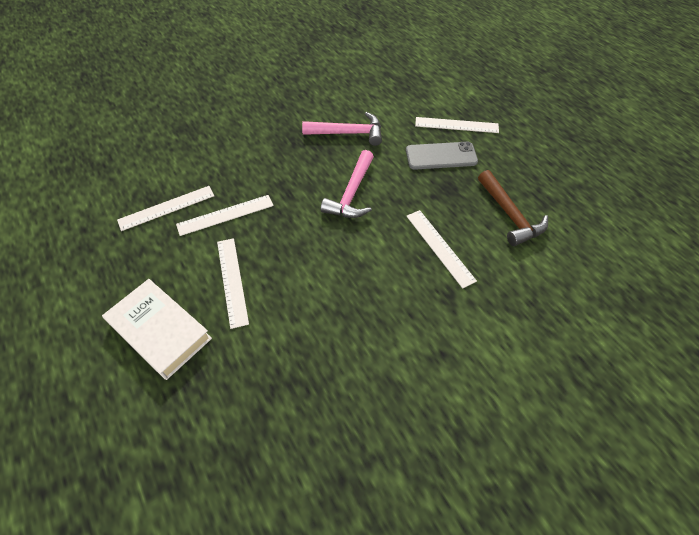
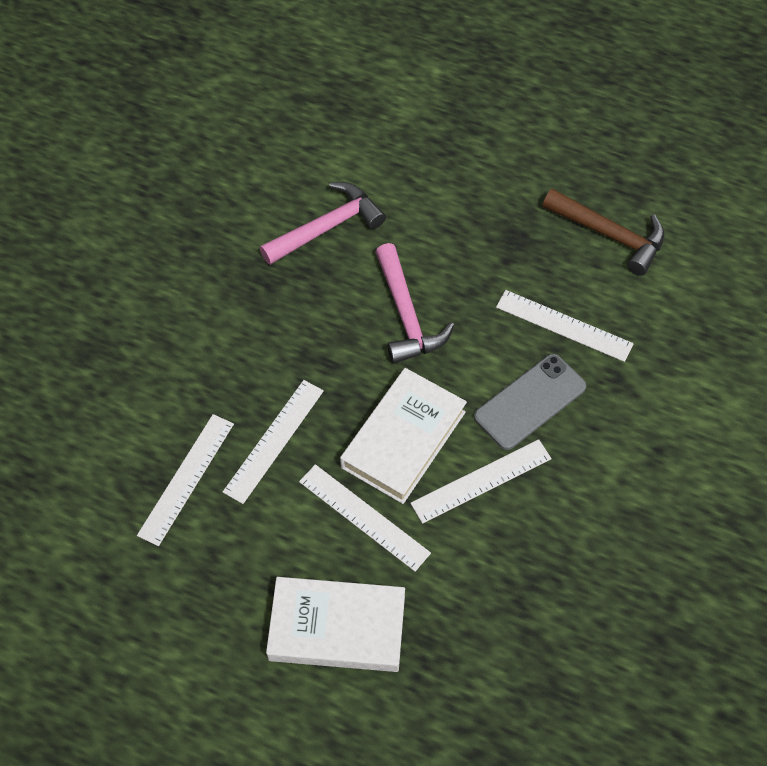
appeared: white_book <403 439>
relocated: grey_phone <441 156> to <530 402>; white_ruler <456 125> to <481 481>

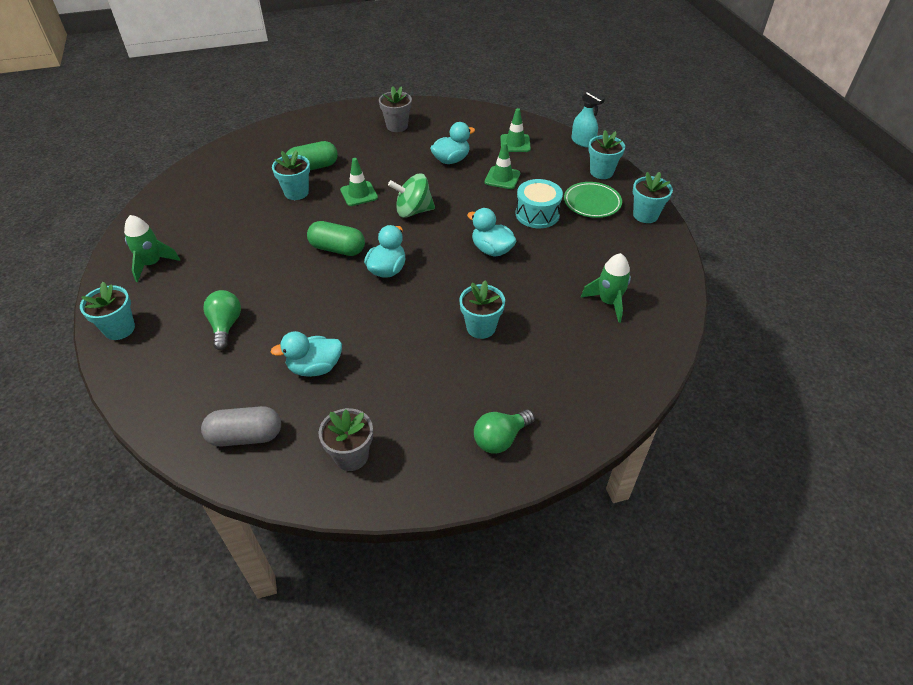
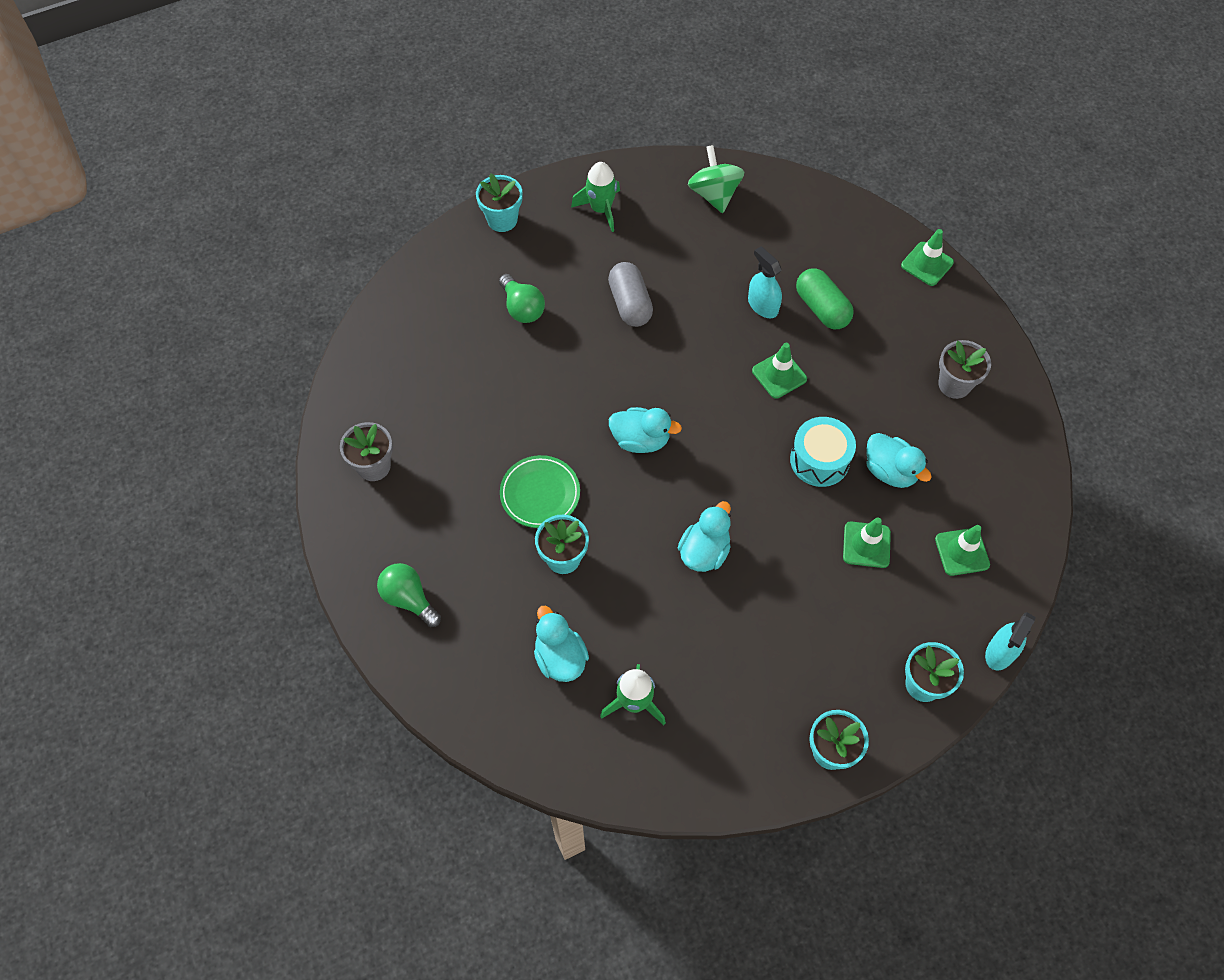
missing: green_capsule <337 249>
appeared: green_traffic_cone <927 264>
relocated: grey_capsule <245 436> to <630 304>; turquoise_duck <315 367> to <560 657>; green_spinning_top <413 211> to <714 194>; turquoise_drum <537 214> to <819 460>; green_plate <592 203> to <540 494>
exchanged: turquoise_flower_pot <296 192> to turquoise_spray_bottle <762 305>
spun: green_light_bulb <226 326> = <522 308> 75 degrees clockwise

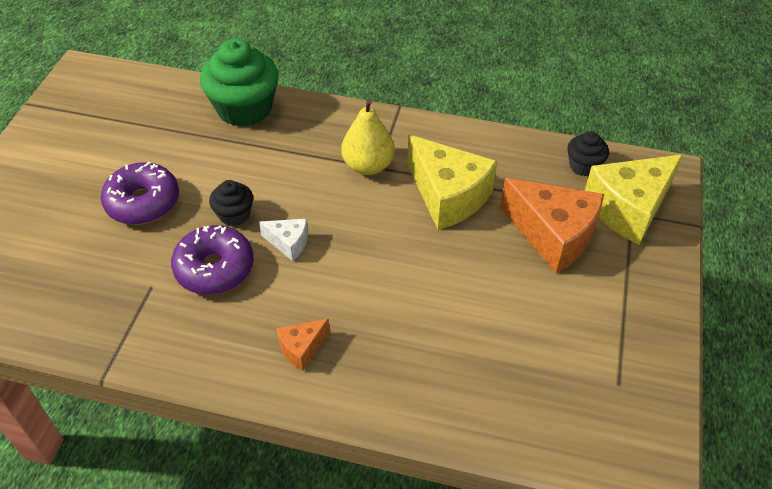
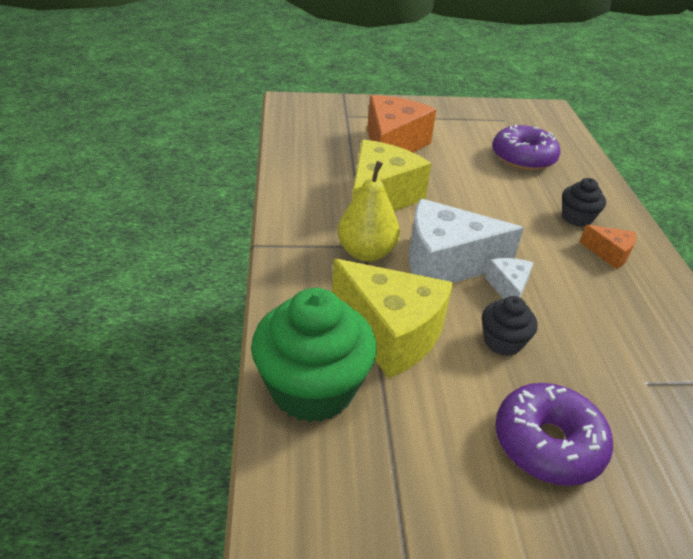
appeared: white_cheese <445 263>
relocated: purple_donut <214 268> to <523 158>; black_cupcake <583 166> to <576 218>; yellow_cheese <628 209> to <391 333>

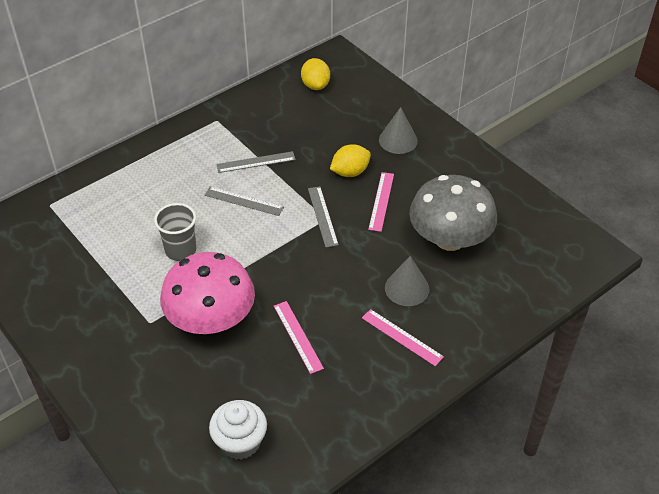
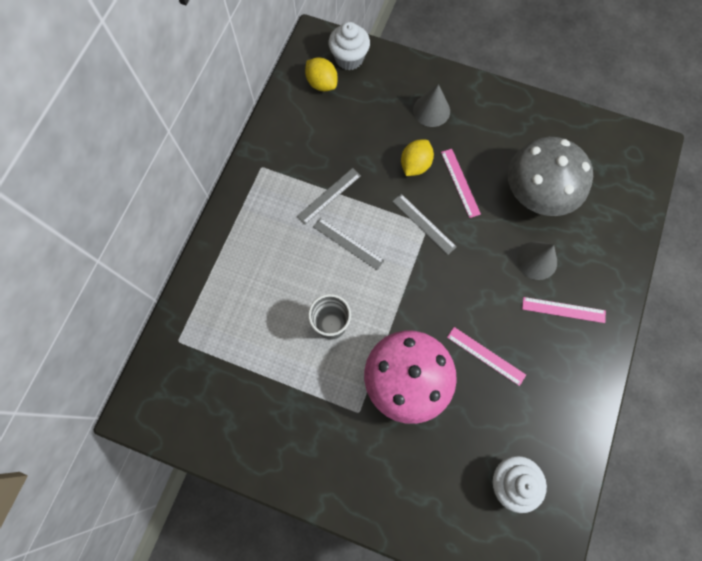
appeared: white_cupcake <349 58>
spun: grey_ruler <243 201> = <348 243> 45 degrees clockwise

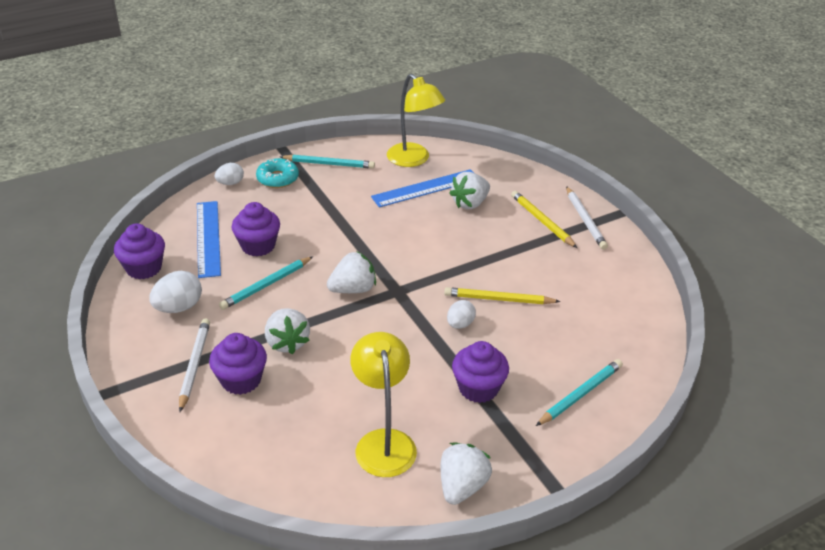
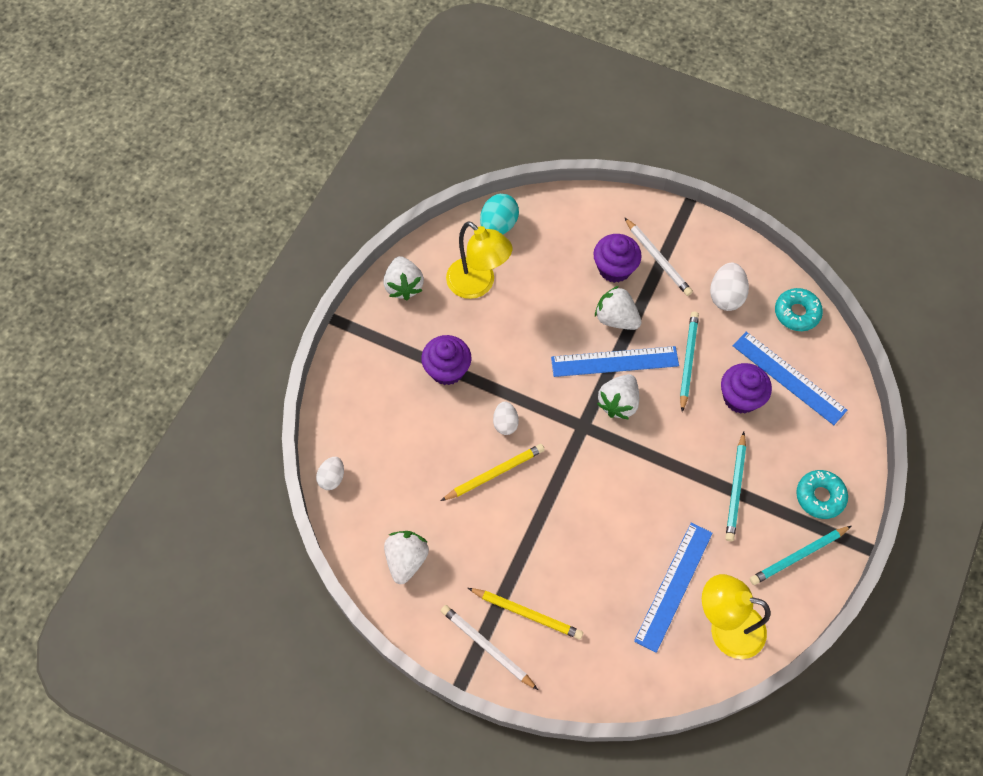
appeared: turquoise_egg <498 225>; blue_ruler <614 361>
relocated: white_egg <230 183> to <332 478>; white_strawberry <470 203> to <406 560>; turquoise_pencil <580 394> to <735 489>
exchanged: purple_cupcake <144 268> to turquoise_donut <796 313>

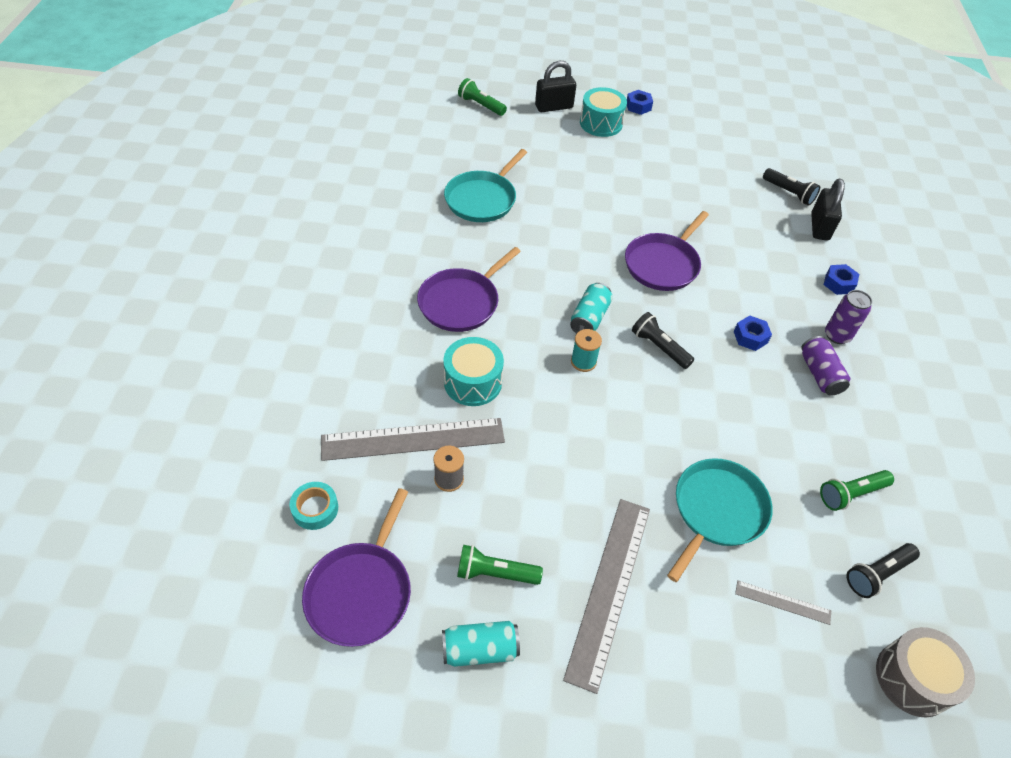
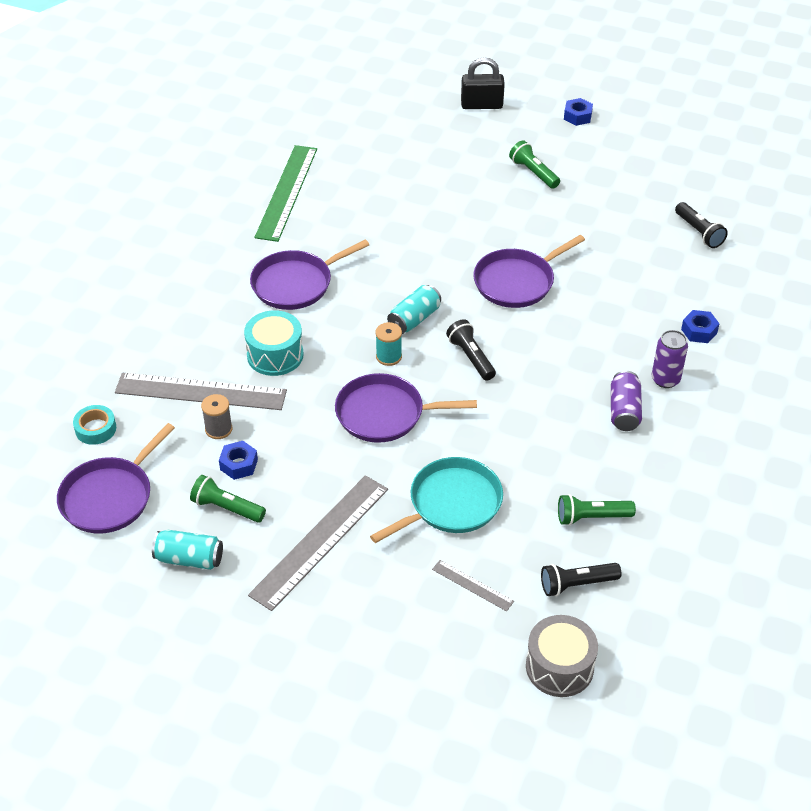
missing: turquoise_pan <482 199>; turquoise_drum <601 123>; black_padlock <819 227>
appeared: green_ruler <287 192>; purple_pan <385 414>
relocated: green_flashlight <481 105> to <533 173>; blue_nut <750 337> to <239 464>

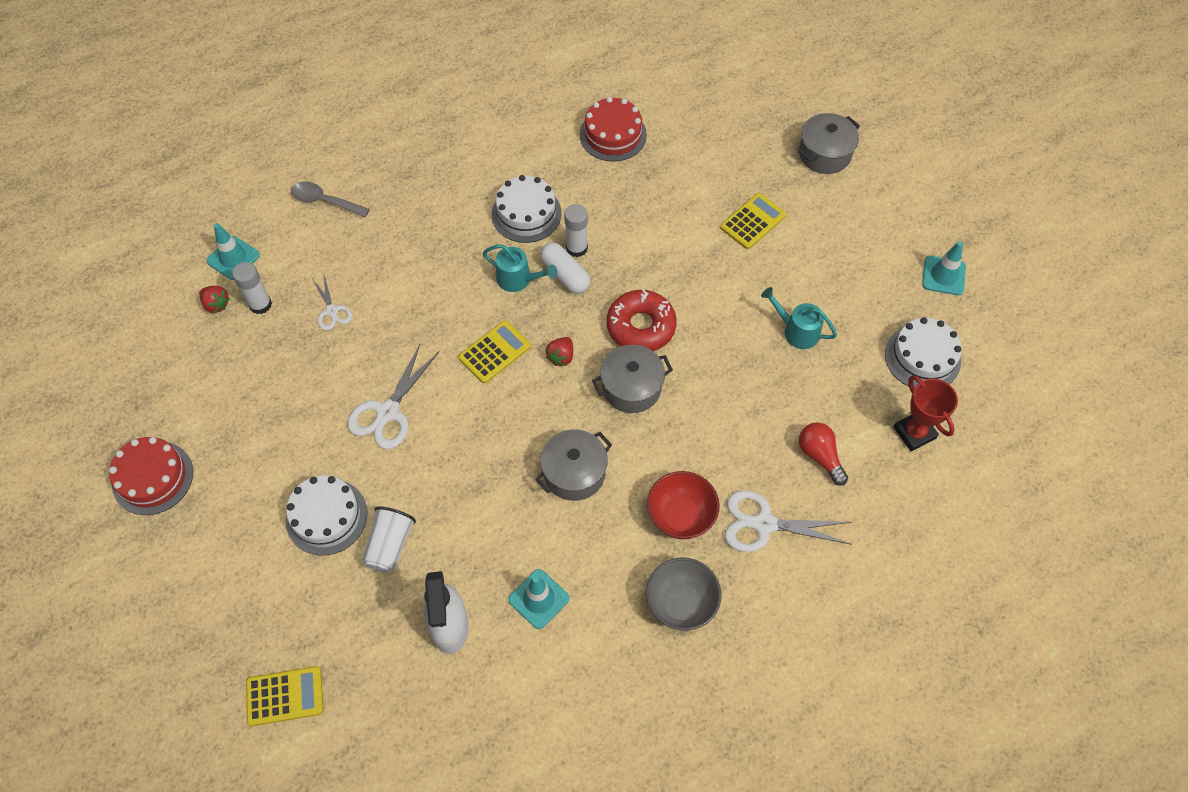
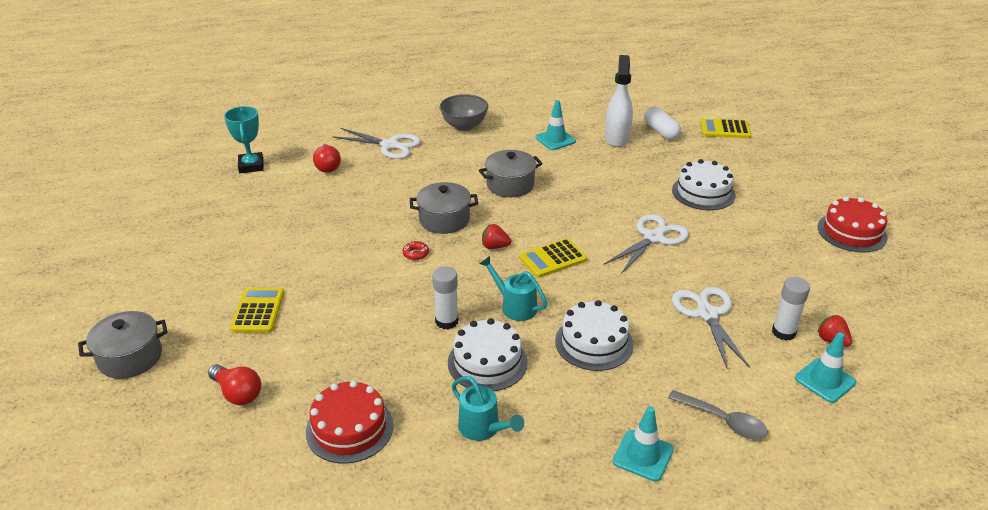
missing: white_cup <390 546>; red_bowl <681 516>
appeared: red_light_bulb <237 393>
relocated: white_capsule <565 275> to <661 131>; turquoise_watering_can <796 331> to <483 429>; white_cake <922 357> to <594 342>; turquoise_traffic_cone <943 275> to <643 455>
colour: red_trophy <914 433> to turquoise_trophy <251 166>
spun: red_strawberry <561 357> = <495 246> 120 degrees counterclockwise; yellow_calculator <753 222> = <258 311> 120 degrees clockwise
size: white_scissors <332 311> = <707 314> x1.71; red_donut <641 326> = <415 254> x0.41

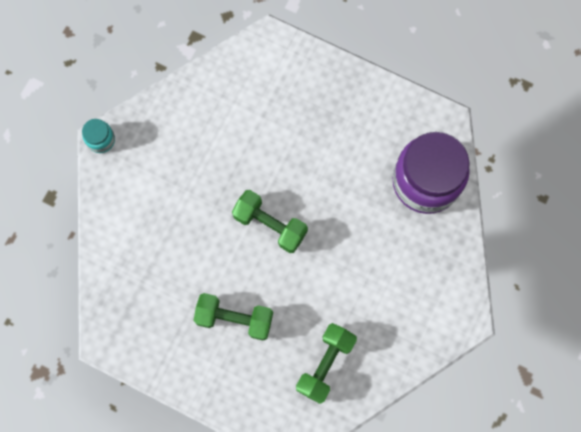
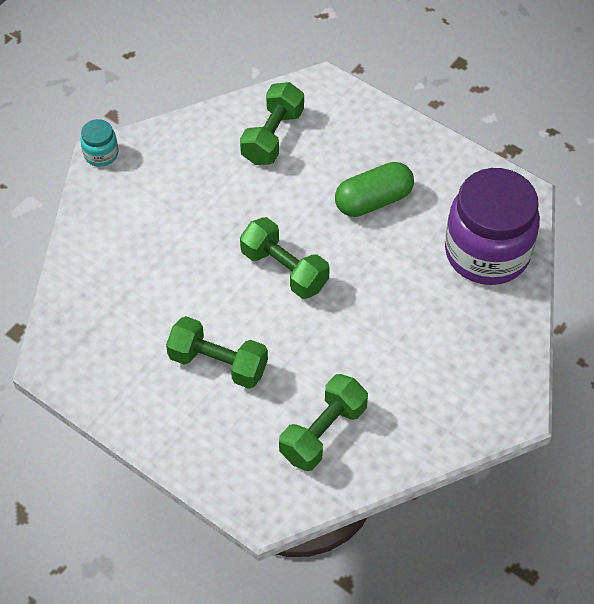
appeared: green_dumbbell <272 136>; green_capsule <373 200>

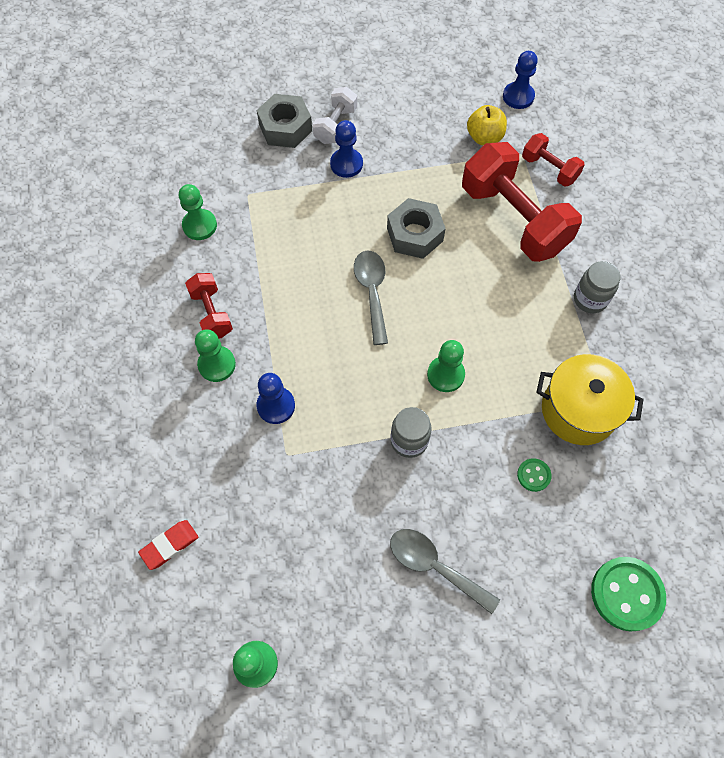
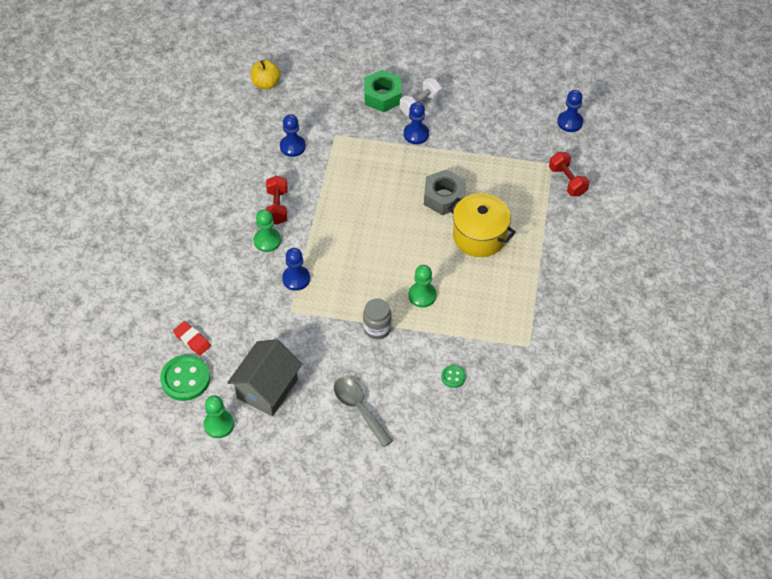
missing: grey_spoon <372 292>; red_dumbbell <513 219>; grey_jar <590 299>
appeared: grey_house <267 389>
relocated: yellow_apple <484 137> to <266 83>; yellow_pot <578 410> to <479 236>; green_button <626 594> to <185 379>
colour: green_pawn <199 226> to blue_pawn <292 146>; grey_nut <285 128> to green_nut <382 96>
spun: red_eraser <169 545> = <192 340> 60 degrees clockwise

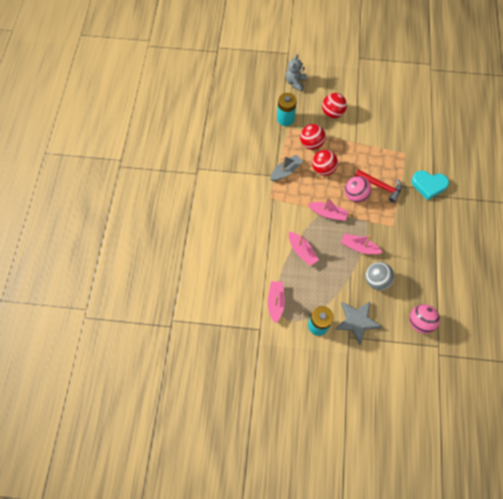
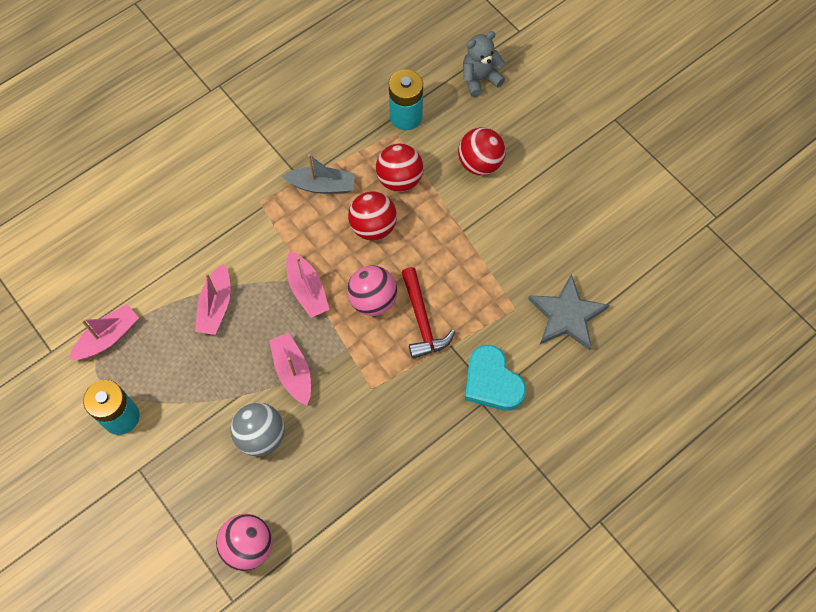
relocated: grey_star <357 321> to <566 315>

